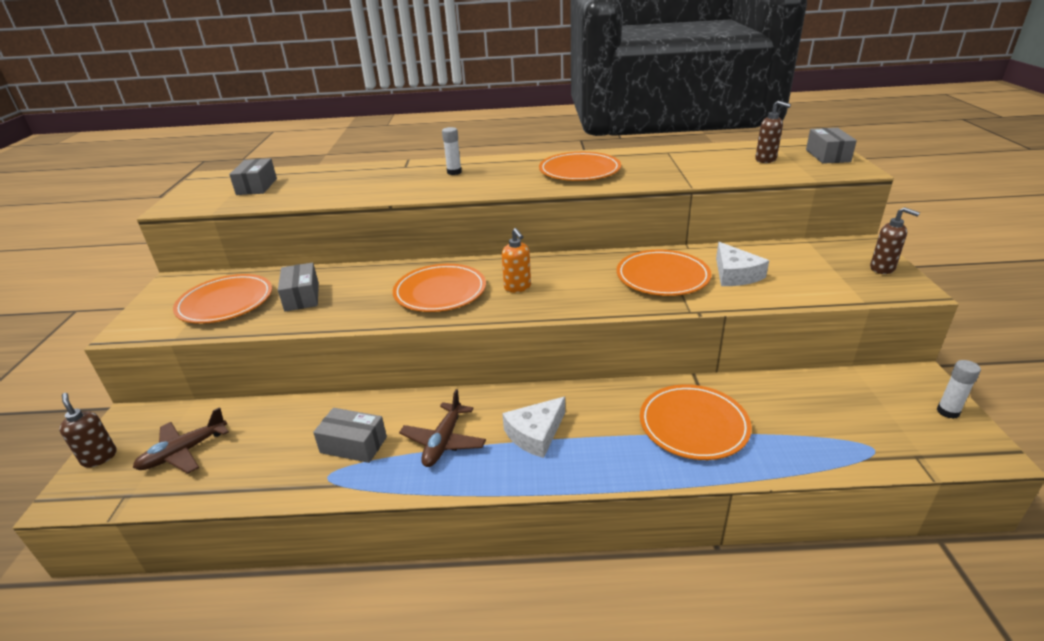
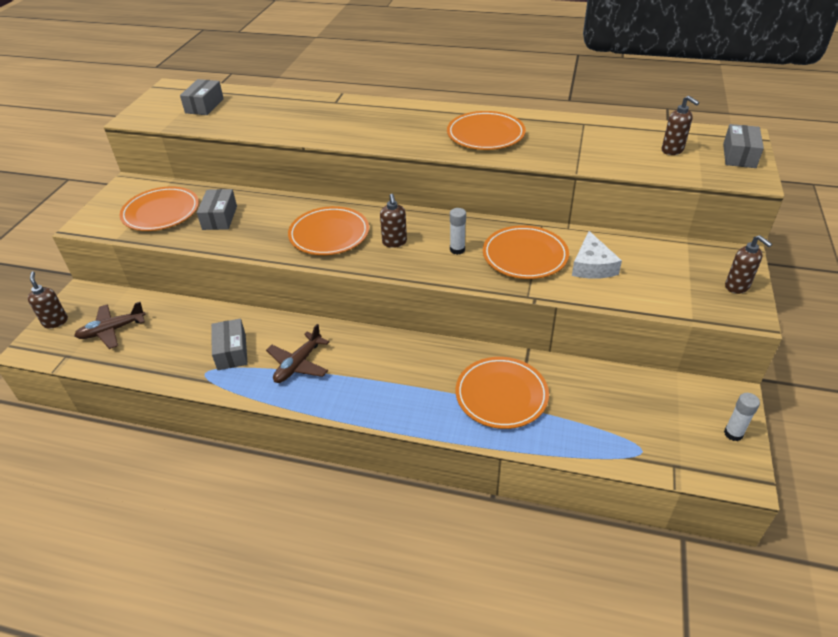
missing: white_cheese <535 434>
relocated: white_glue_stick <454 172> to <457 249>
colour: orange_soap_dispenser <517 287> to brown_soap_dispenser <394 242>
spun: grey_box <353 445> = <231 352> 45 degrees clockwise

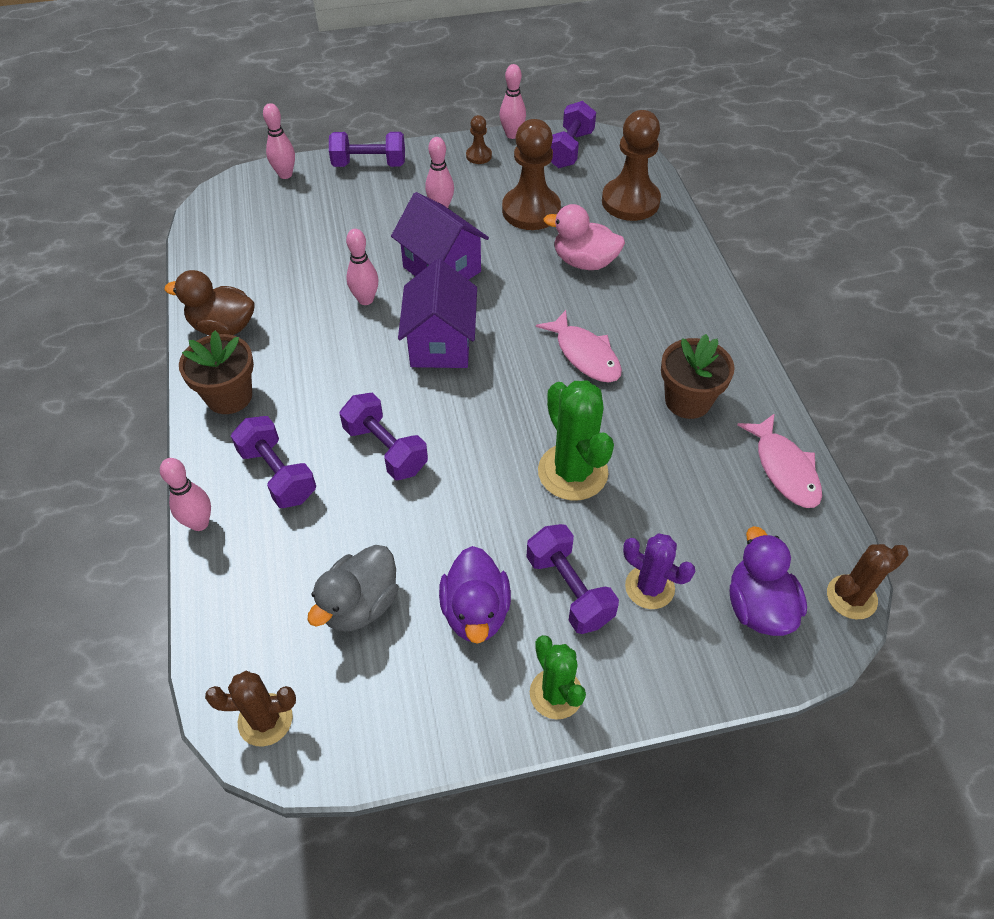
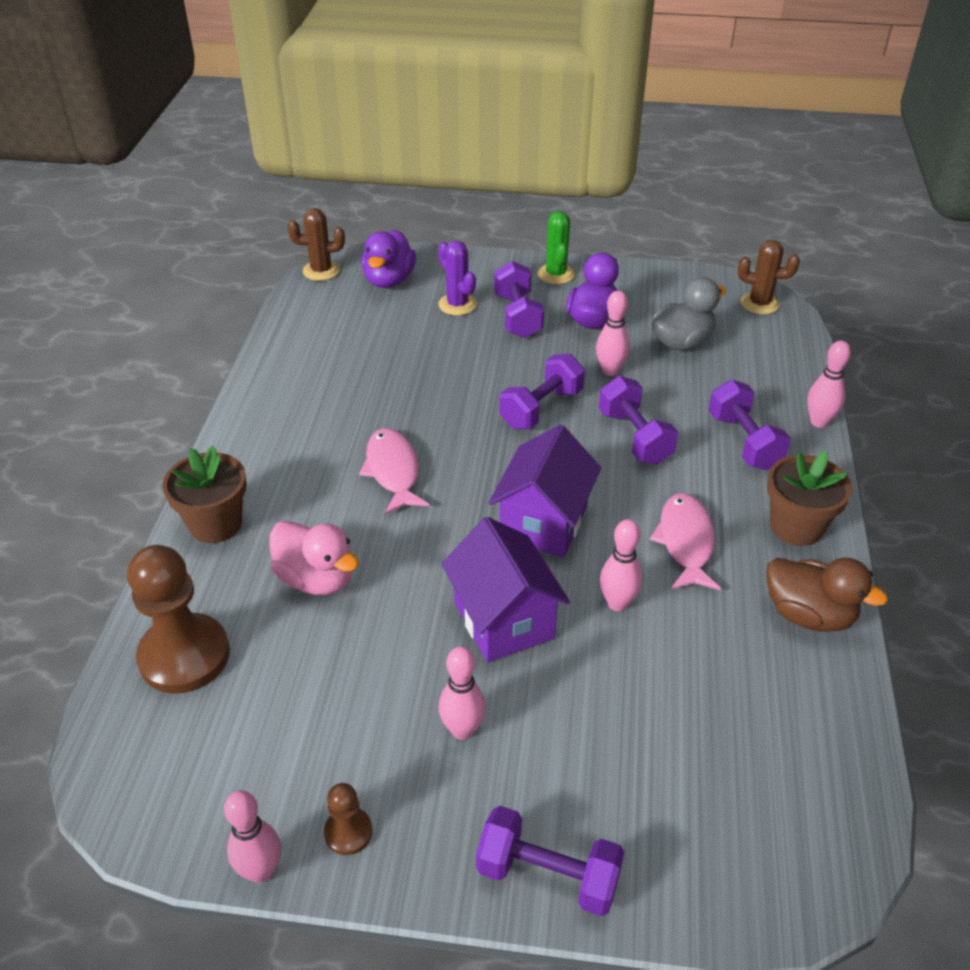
missing: brown_pawn <531 210>; green_cactus <572 472>
relocated: pink_bowling_pin <285 174> to <610 370>; purple_dumbbell <569 149> to <541 408>; brown_flower_pot <687 400> to <215 524>; pink_fish <784 469> to <685 542>

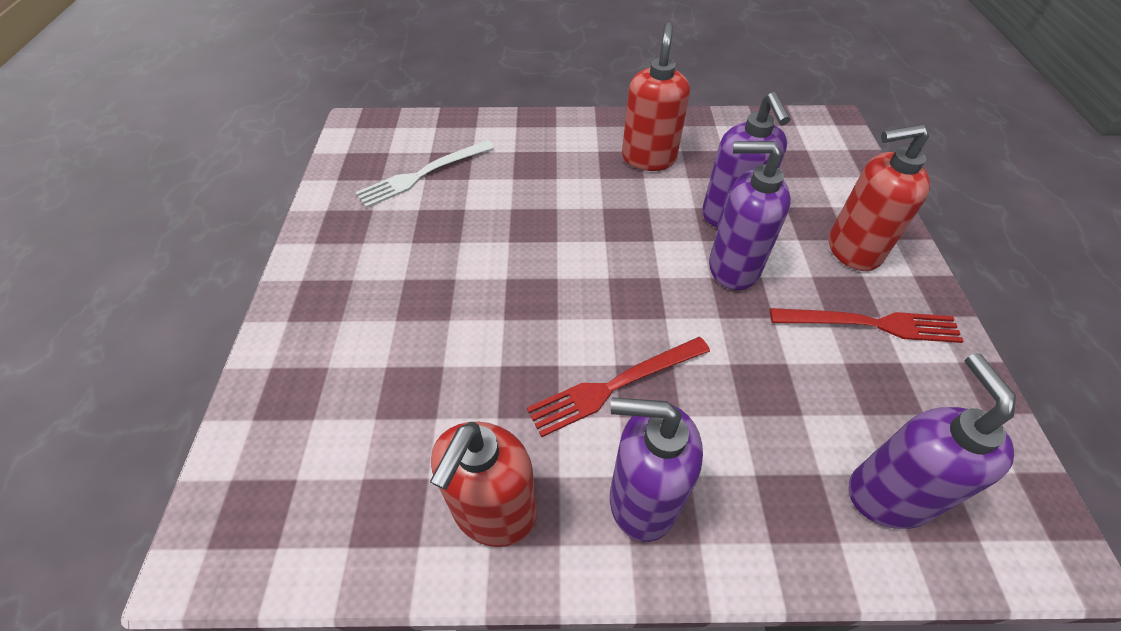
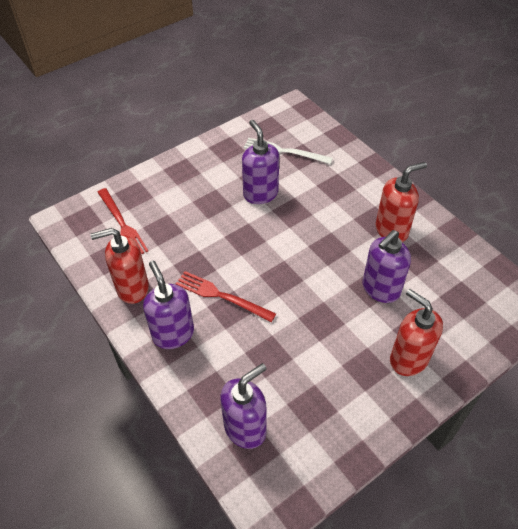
relocated: purple_soap_dispenser <732 268> to <260 194>; red_fork <870 324> to <122 224>

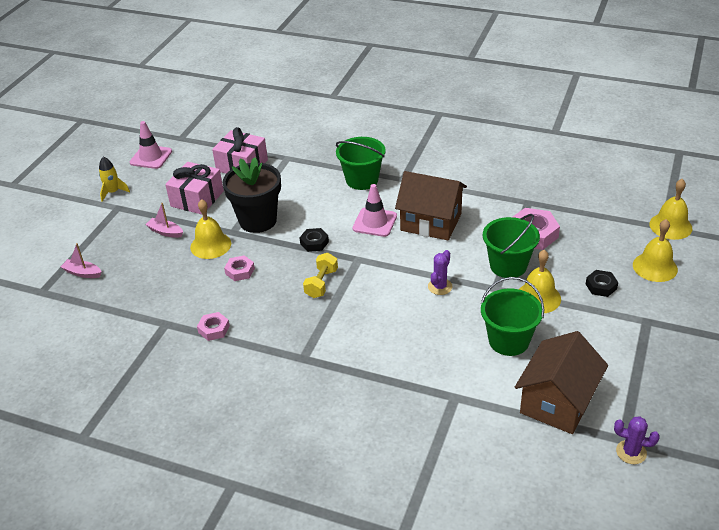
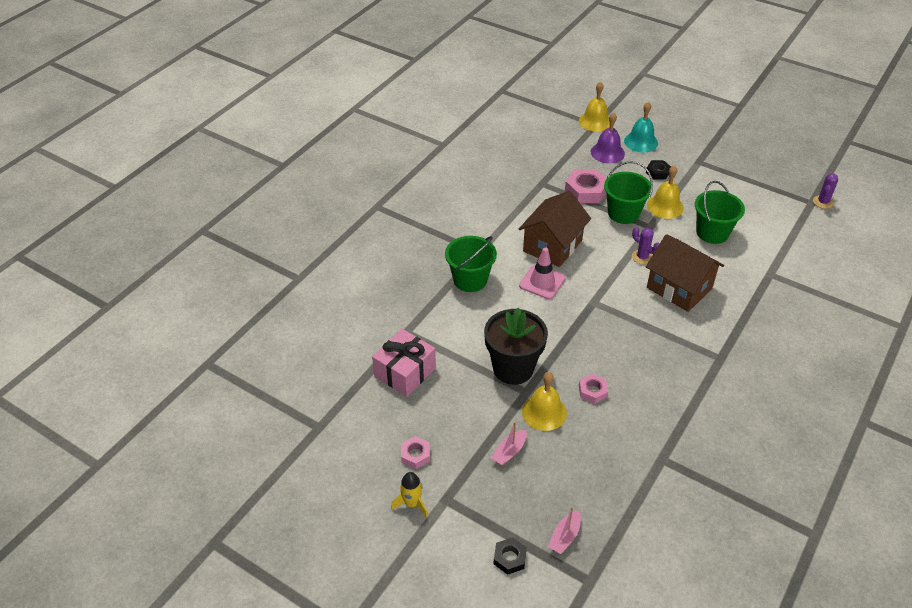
missing: pink_traffic_cone <151 157>; pink_gift <197 199>; yellow_dumbbell <321 283>
appeared: purple_bell <607 152>
relocated: pink_nut <214 329> to <415 455>; black_nut <314 243> to <509 558>; brown_house <557 402> to <679 288>
colour: yellow_bell <655 267> to turquoise_bell <641 142>

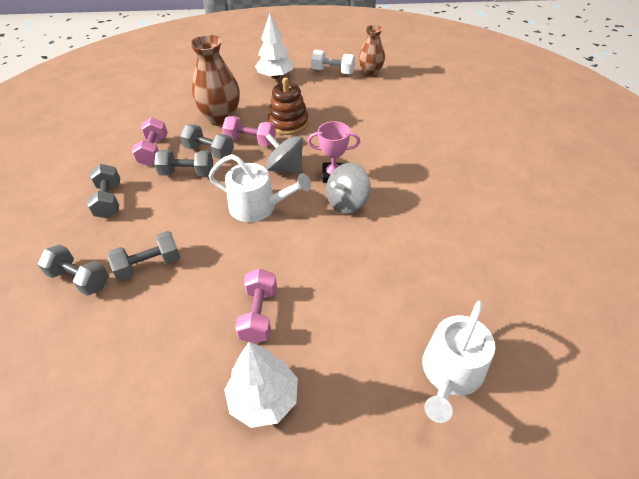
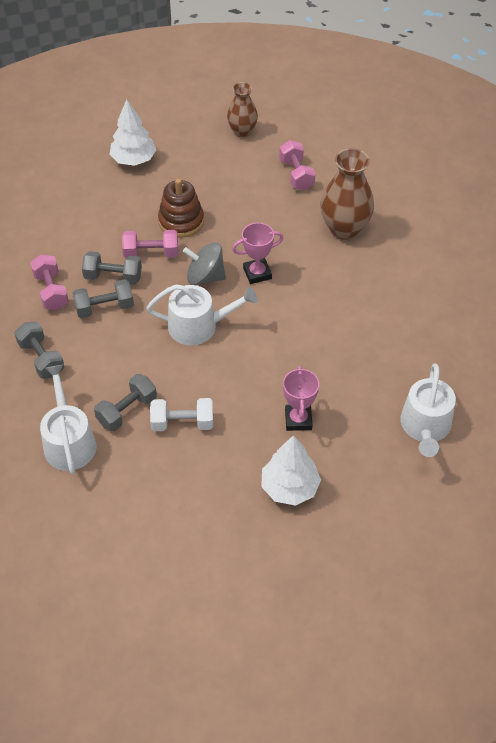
missing: grey_spinning_top <347 202>
appeared: pink_trophy <298 420>
relocated: brown_vase <221 118> to <344 229>; pink_dumbbell <259 314> to <296 175>; white_dumbbell <333 72> to <182 423>
exchanged: grey_dumbbell <80 279> to white_watering_can <69 441>

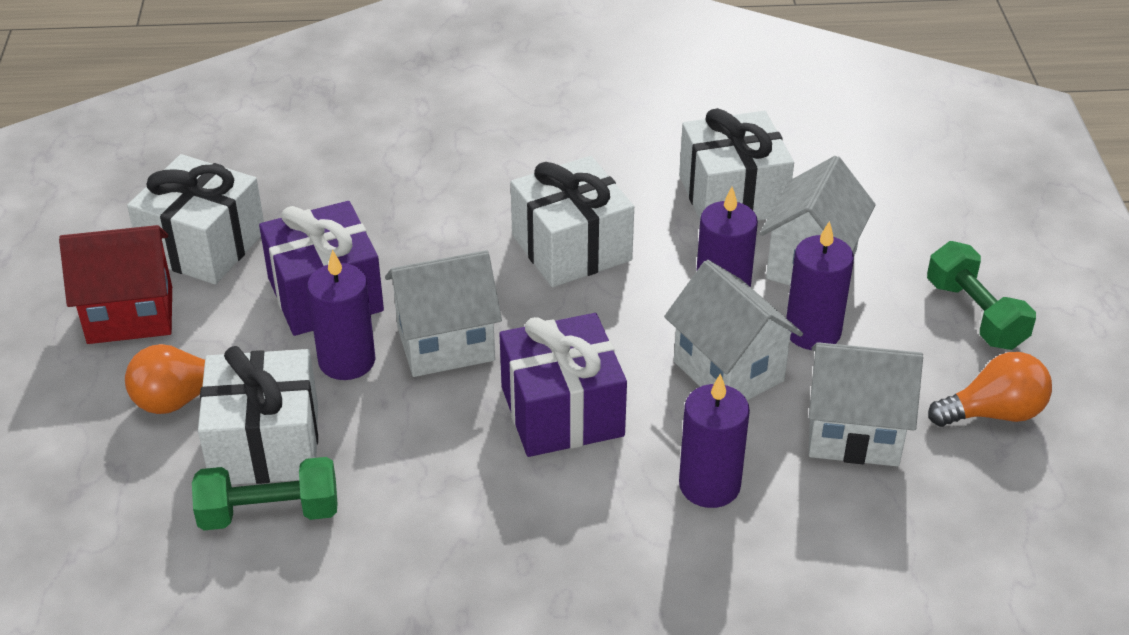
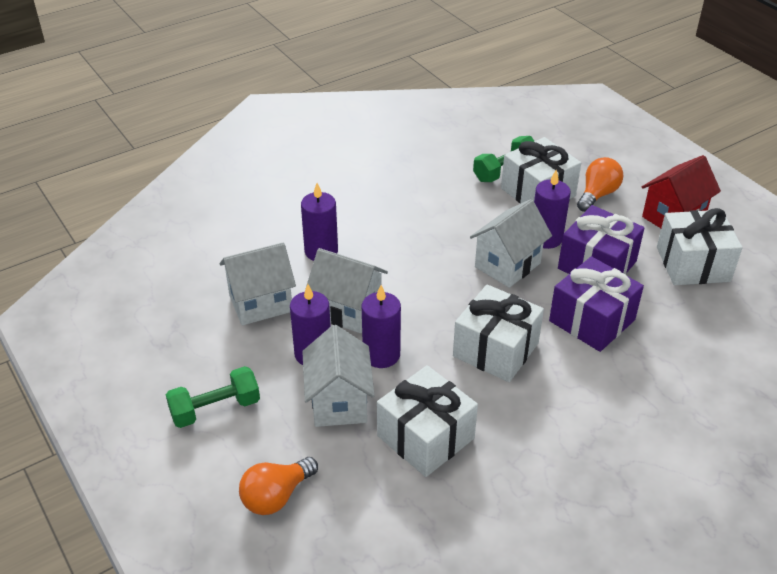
relocated: purple_gift <562 411> to <592 320>; orange_light_bulb <993 413> to <276 496>
spun: green_dumbbell <975 314> = <215 409> 60 degrees counterclockwise

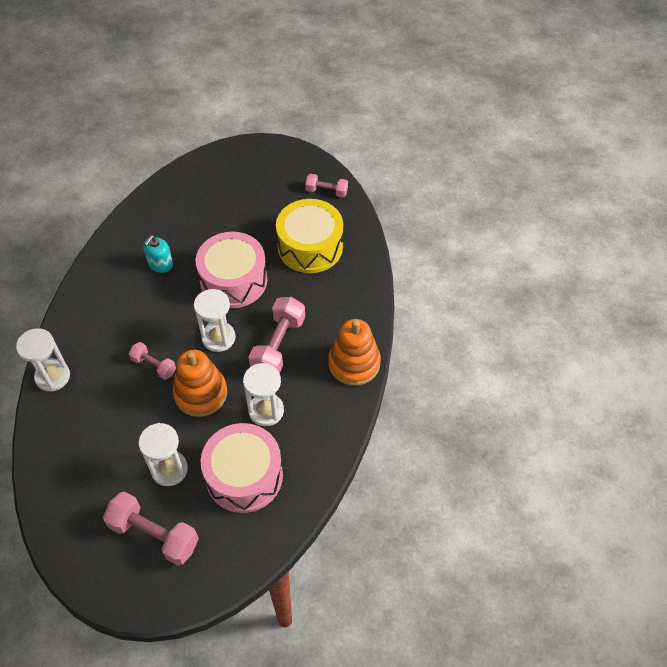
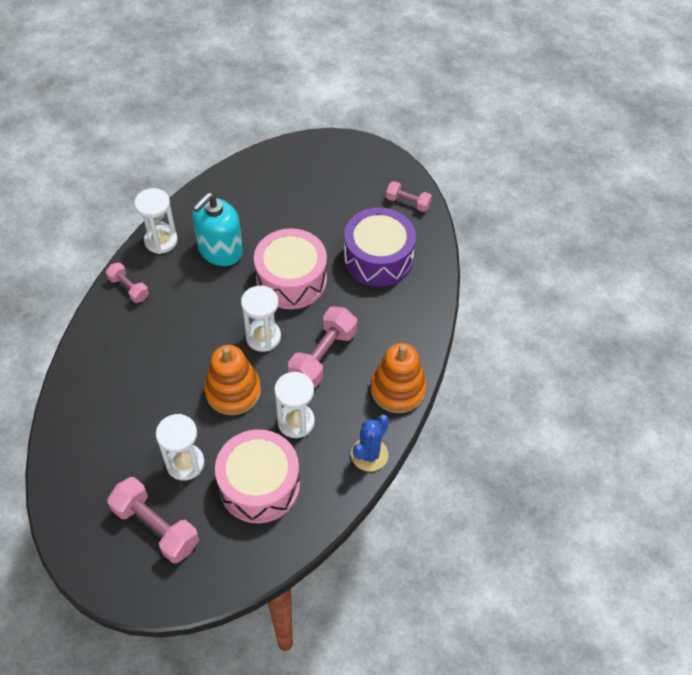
appeared: blue_cactus <369 454>
relocated: white_hourglass <52 376> to <161 240>; pink_dumbbell <154 366> to <129 288>
colour: yellow_drum <310 246> to purple_drum <378 258>
size: turquoise_soap_dispenser <160 264> = <220 250> x1.76

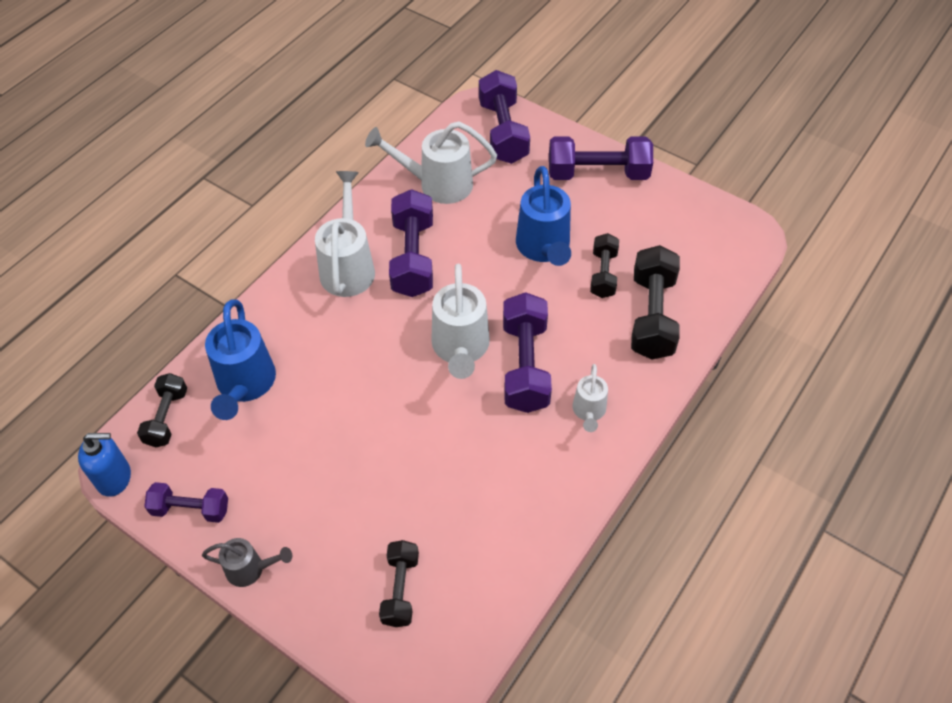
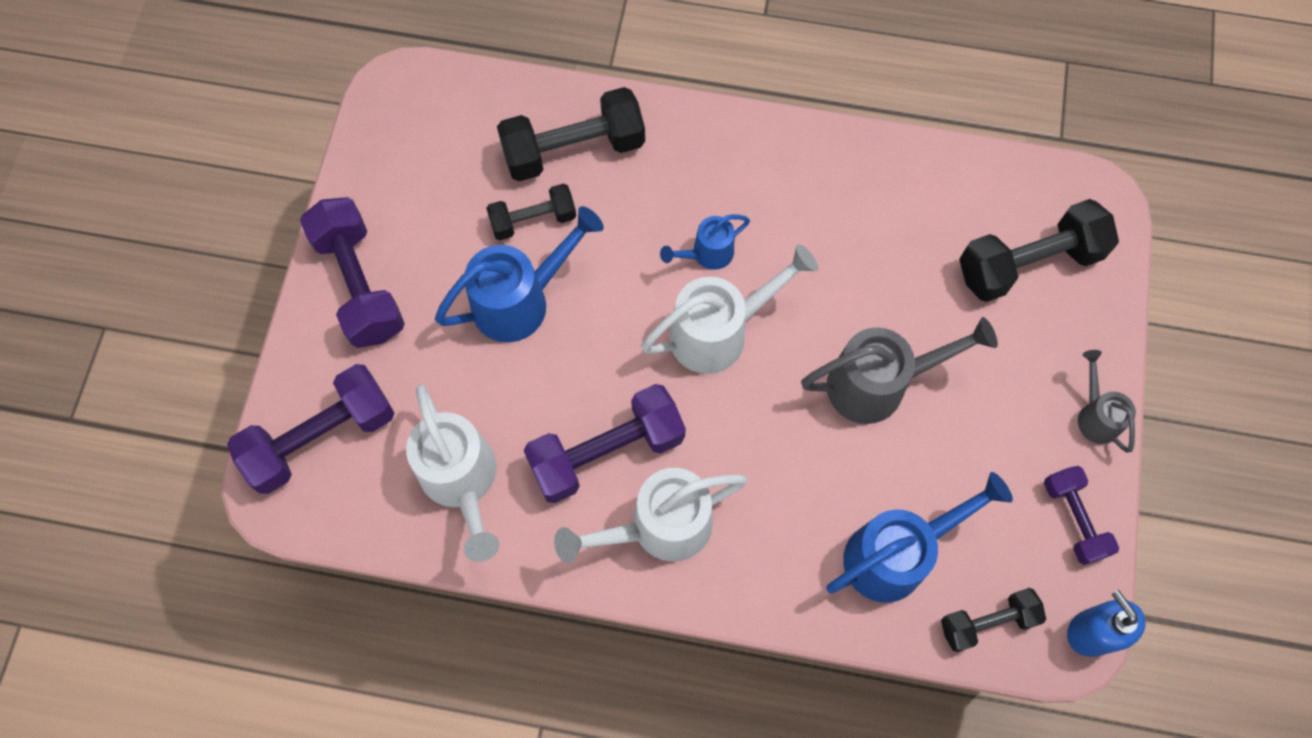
missing: white_watering_can <589 411>
appeared: grey_watering_can <877 384>
exchanged: purple_dumbbell <525 365> to blue_watering_can <707 254>
size: black_dumbbell <400 589> = <1028 263> x1.68

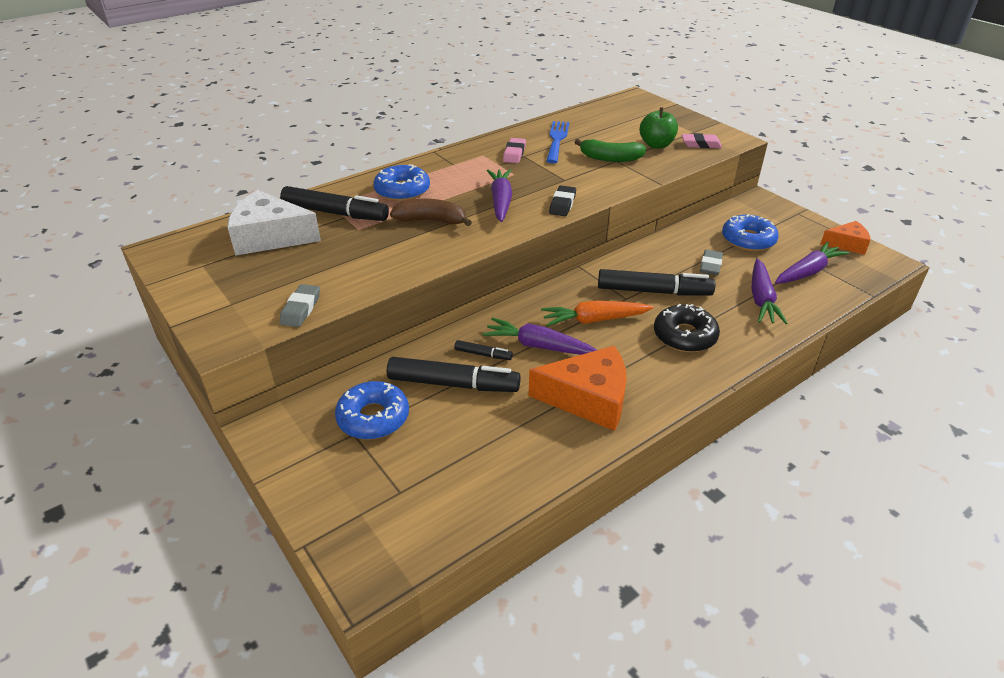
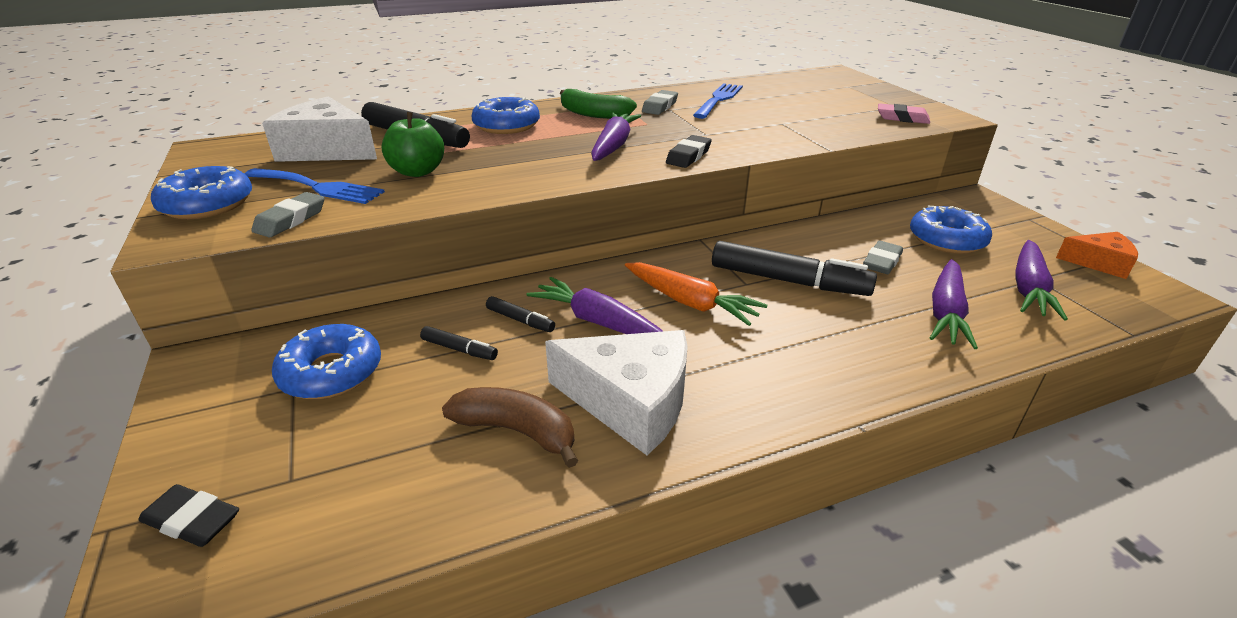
missing: black_donut <684 336>
appeared: black_eraser <192 520>; blue_donut <207 204>; blue_fork <318 187>
relocated: brown_banana <431 220> to <517 431>; green_banana <610 158> to <593 114>; green_apple <656 145> to <418 172>
colour: pink_eraser <514 154> to grey_eraser <660 106>; orange_cheese <588 399> to white_cheese <630 402>
spun: orange_carrot <594 320> = <690 302> 150 degrees counterclockwise; purple_carrot <807 272> = <1028 288> 135 degrees clockwise
size: black_marker <453 384> = <459 349> x0.47

